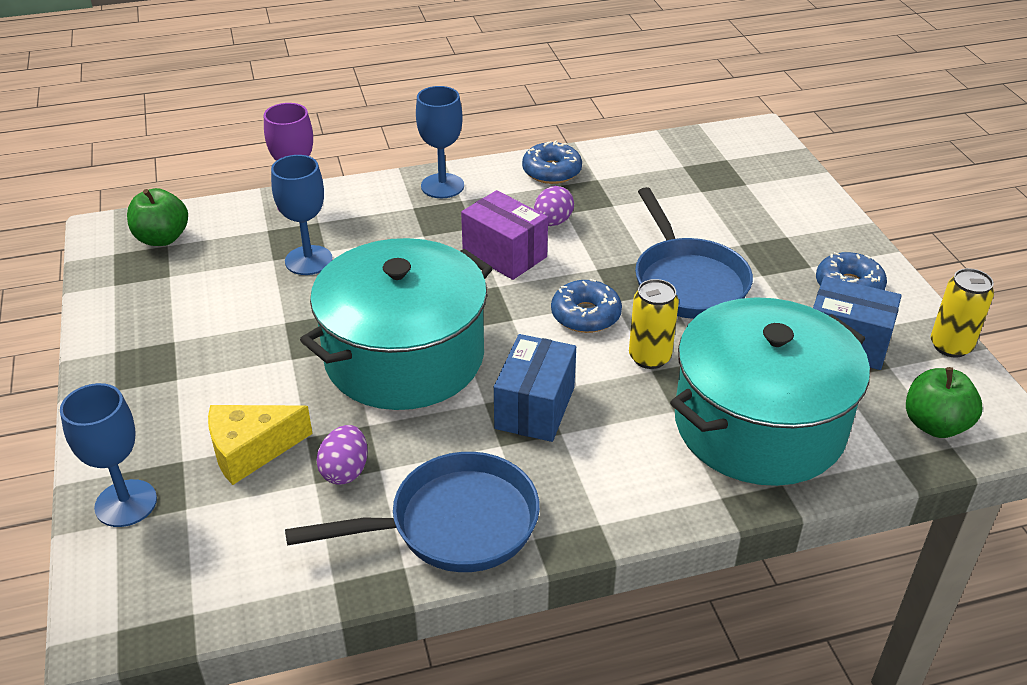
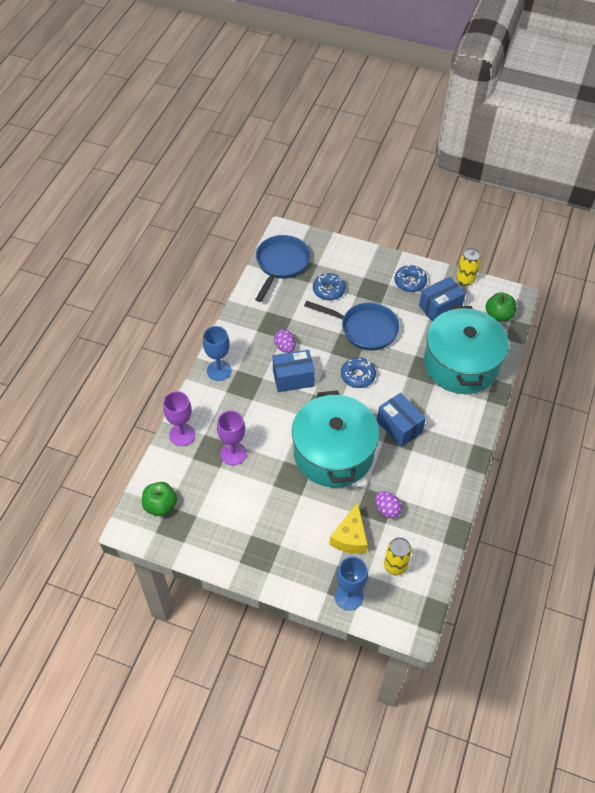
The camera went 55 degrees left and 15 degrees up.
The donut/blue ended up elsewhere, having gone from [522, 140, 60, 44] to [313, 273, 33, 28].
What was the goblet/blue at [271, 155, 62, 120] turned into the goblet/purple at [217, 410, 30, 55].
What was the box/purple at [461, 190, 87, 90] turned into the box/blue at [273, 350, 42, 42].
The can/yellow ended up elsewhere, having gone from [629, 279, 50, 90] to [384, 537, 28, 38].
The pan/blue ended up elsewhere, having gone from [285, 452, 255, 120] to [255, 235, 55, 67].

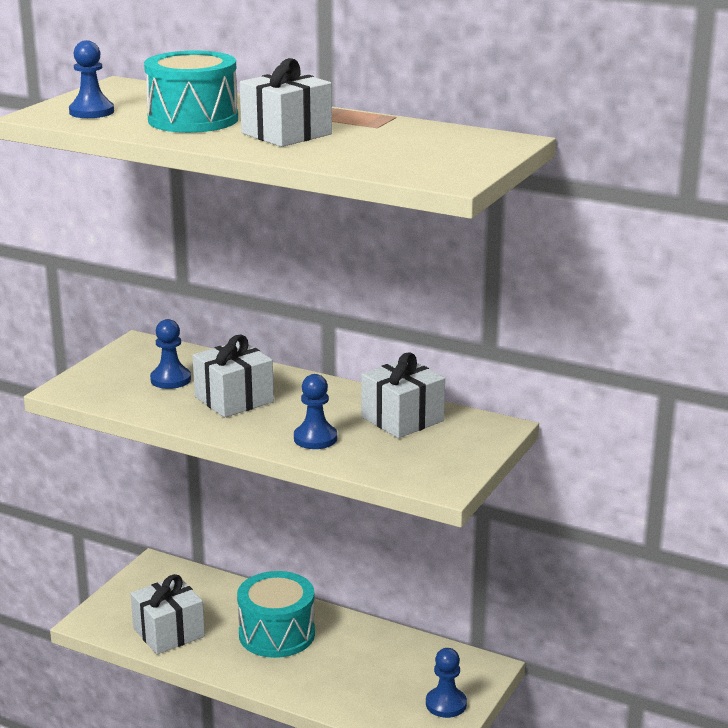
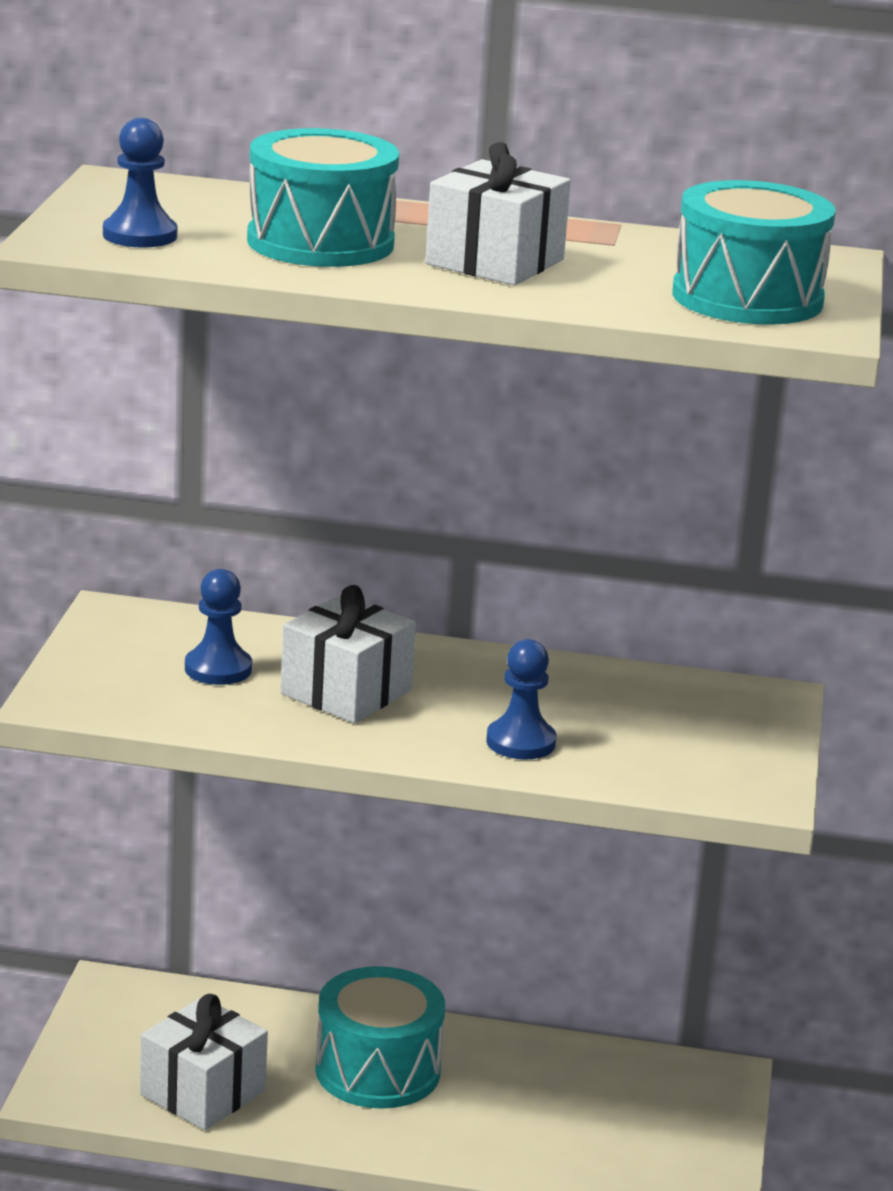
The camera went 20 degrees left and 0 degrees up.
The second view lost the gift/white at [361, 352, 84, 86].
The second view lost the pawn/blue at [426, 648, 41, 70].
The second view gained the drum/turquoise at [672, 180, 164, 145].

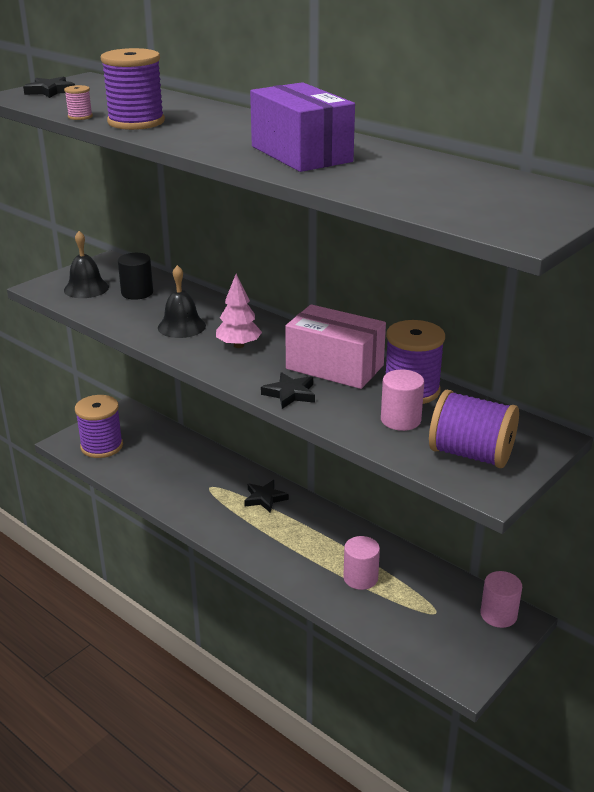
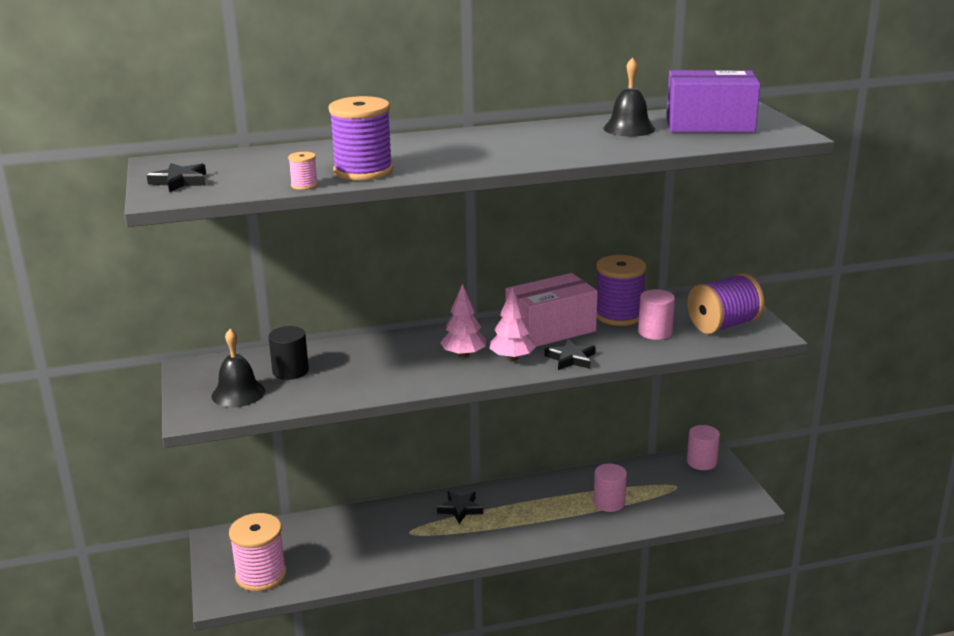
The camera went 55 degrees left and 5 degrees down.
The box/purple ended up elsewhere, having gone from [250, 82, 105, 90] to [666, 70, 95, 63].
The bell/black ended up elsewhere, having gone from [158, 265, 48, 73] to [603, 57, 52, 80].
What was the spool/purple at [75, 395, 48, 63] turned into the spool/pink at [229, 513, 58, 79].
The second view gained the tree/pink at [489, 287, 47, 74].

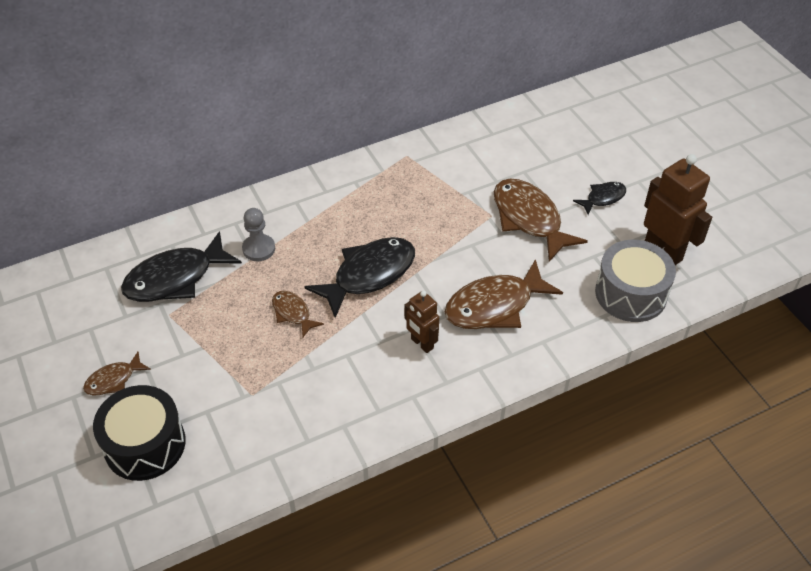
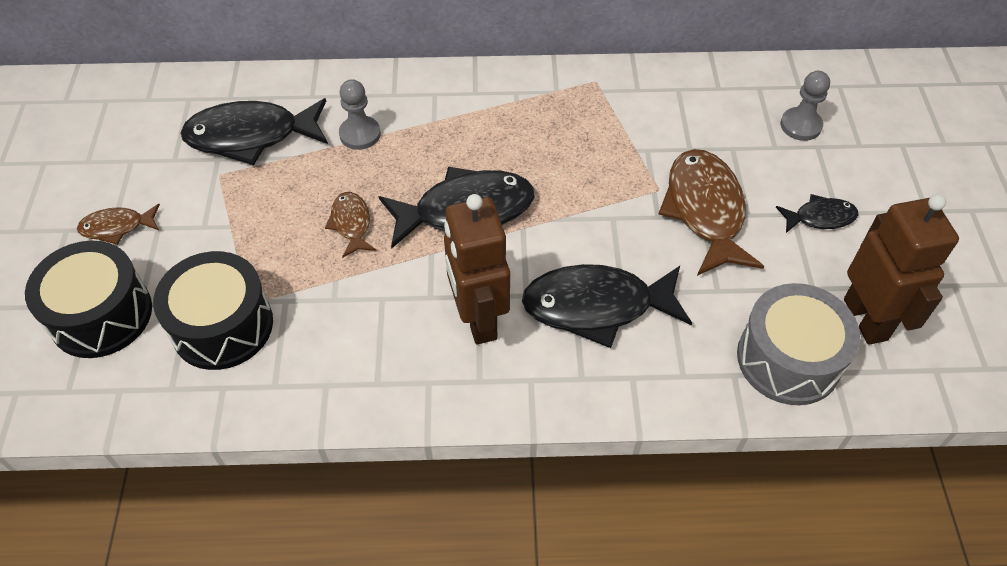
The camera went 25 degrees right and 5 degrees up.
What was the fish/brown at [445, 259, 118, 70] turned into the fish/black at [522, 264, 170, 84].
The size of the robot/brown at [404, 291, 35, 62] changed by a factor of 1.72.
The second view gained the pawn/grey at [780, 71, 50, 70].
The second view gained the drum/black at [153, 251, 120, 119].

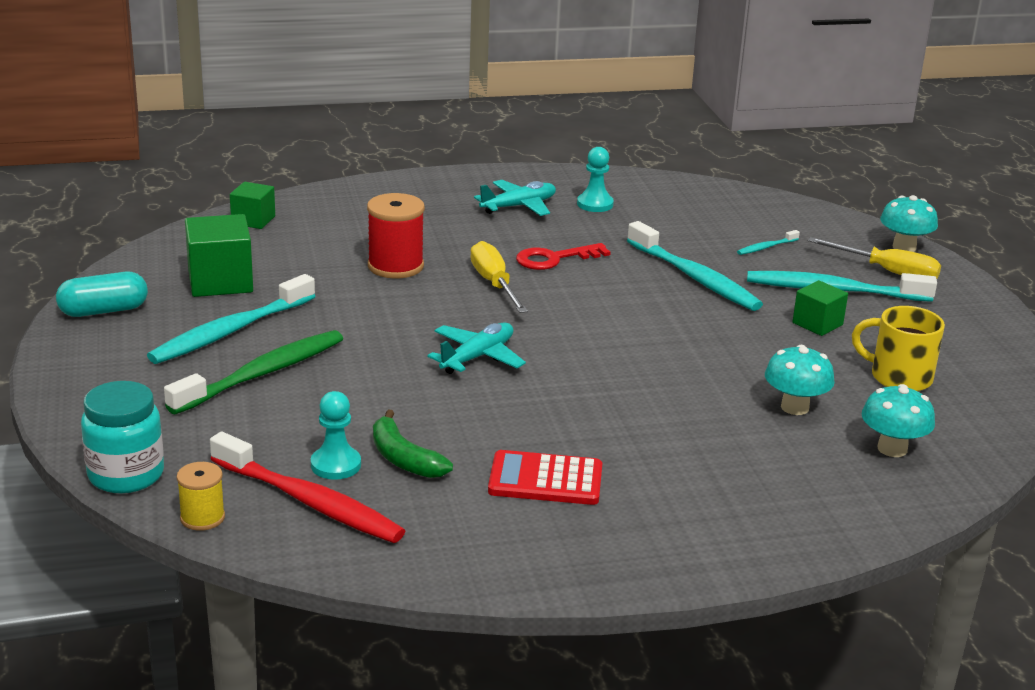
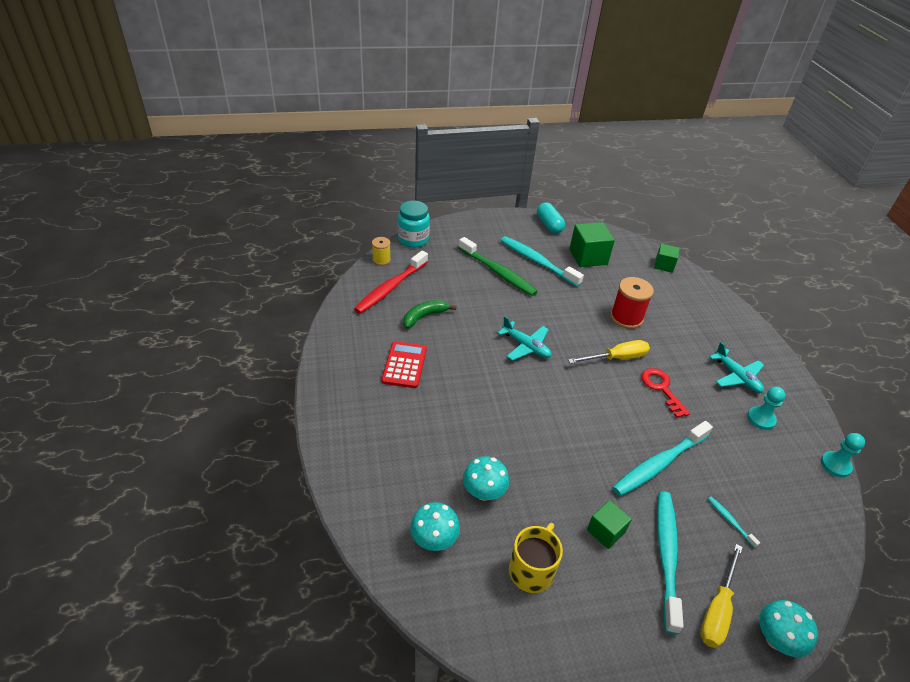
The camera went 90 degrees right and 15 degrees up.
The pawn/turquoise ended up elsewhere, having gone from [311, 391, 50, 89] to [821, 433, 44, 44].

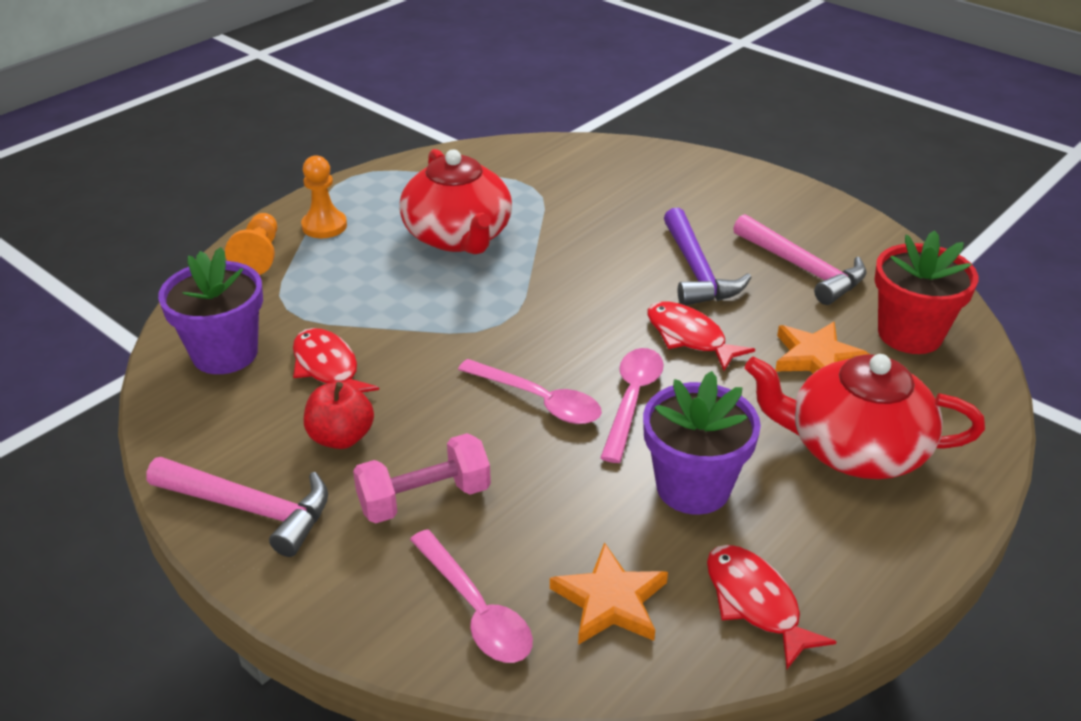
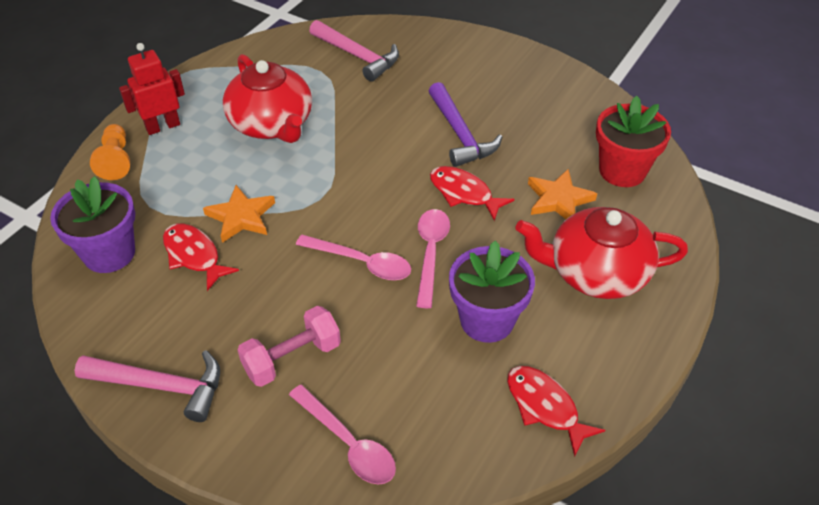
The camera went 10 degrees left and 10 degrees up.
Where the pawn/orange stood at [301, 155, 46, 83], the robot/red came to stand at [119, 43, 66, 92].
The hammer/pink ended up elsewhere, having gone from [733, 214, 134, 91] to [309, 20, 90, 62].
The second view lost the apple/red at [304, 381, 70, 68].
The star/orange ended up elsewhere, having gone from [550, 542, 118, 103] to [203, 185, 72, 58].

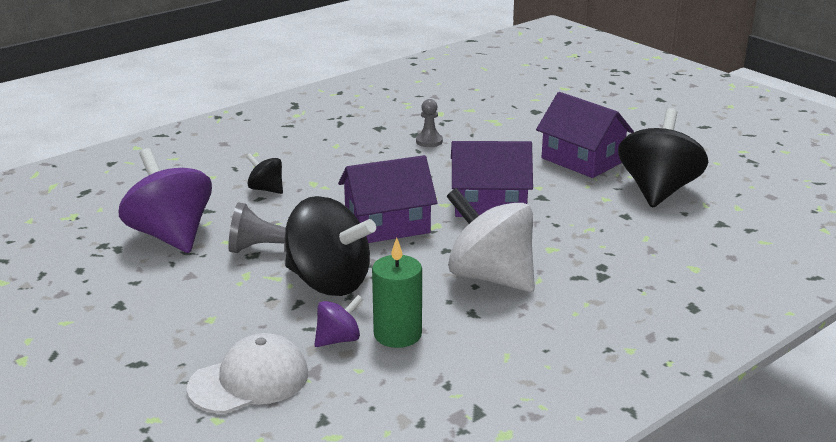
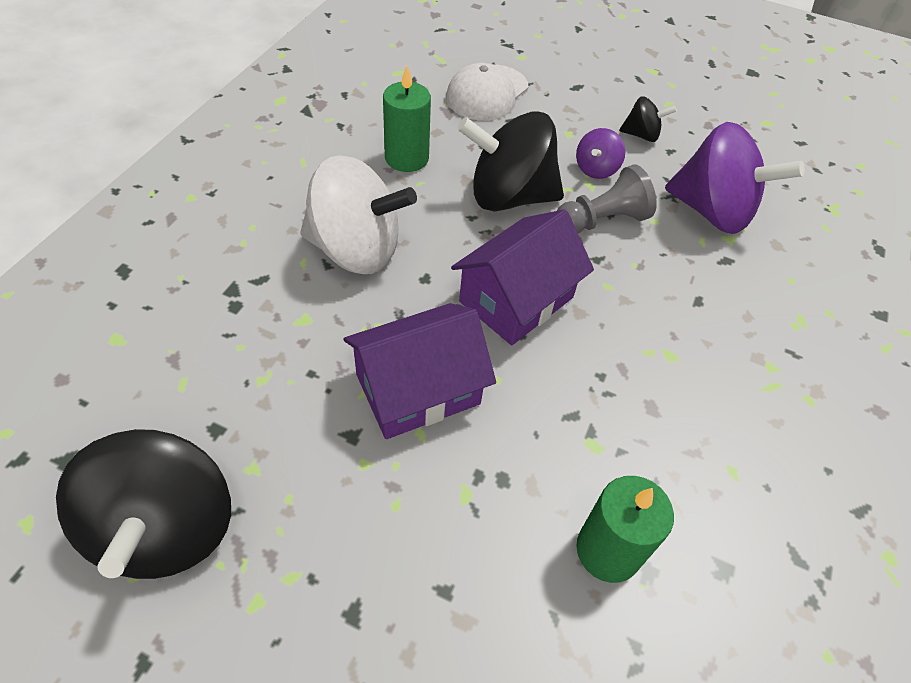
The camera went 150 degrees right and 25 degrees up.
The second view lost the house/purple at [536, 92, 98, 86].
Where the pawn/grey stood at [416, 99, 27, 48], the candle/green came to stand at [576, 476, 98, 107].
The spinning top/black ended up elsewhere, having gone from [246, 153, 37, 41] to [619, 96, 58, 46].
The spinning top/purple ended up elsewhere, having gone from [314, 295, 49, 52] to [576, 128, 49, 51].

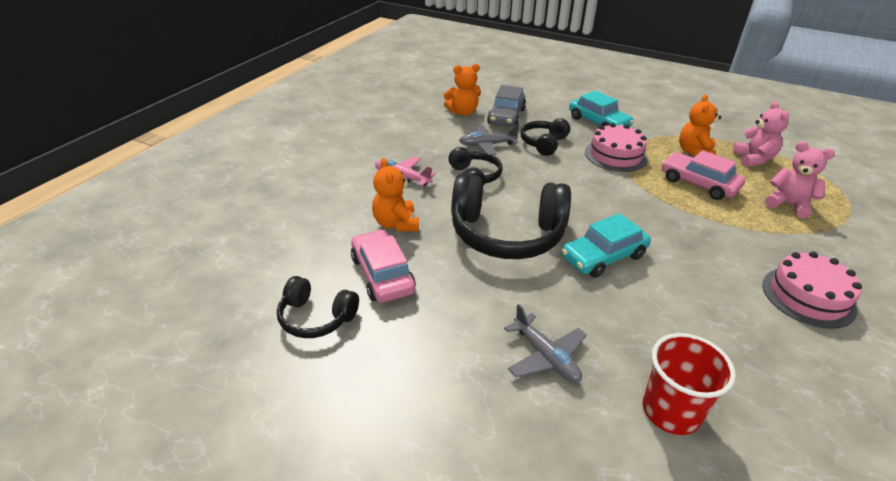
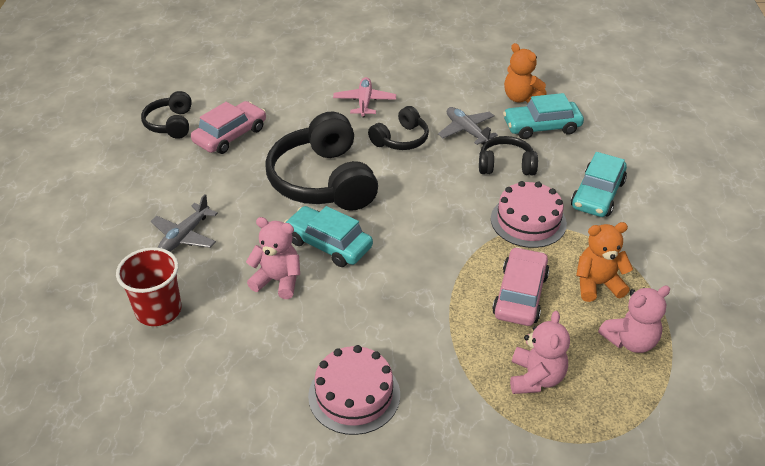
The camera went 65 degrees right and 5 degrees up.
What was the car/grey at [487, 85, 39, 42] turned into the car/turquoise at [503, 93, 81, 46].
The second view lost the teddy bear/orange at [372, 158, 47, 74].
The second view gained the teddy bear/pink at [246, 217, 54, 82].

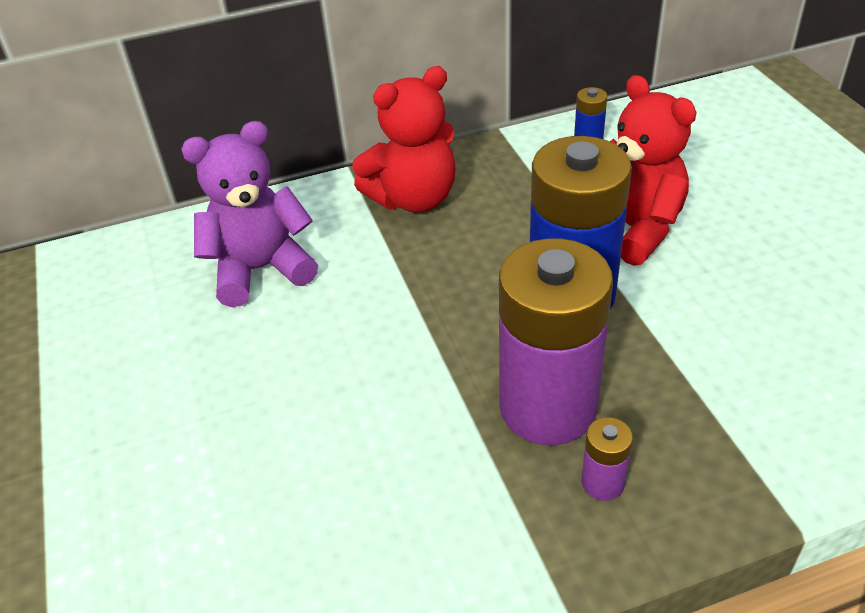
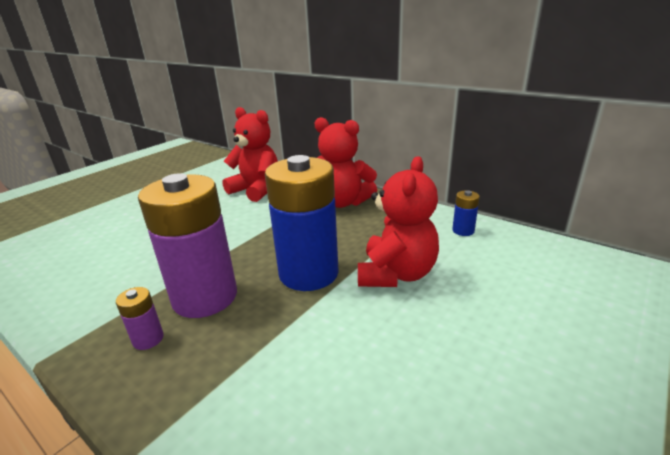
The camera went 55 degrees right and 15 degrees down.
What was the teddy bear/purple at [181, 121, 137, 186] turned into the teddy bear/red at [222, 107, 56, 95].

